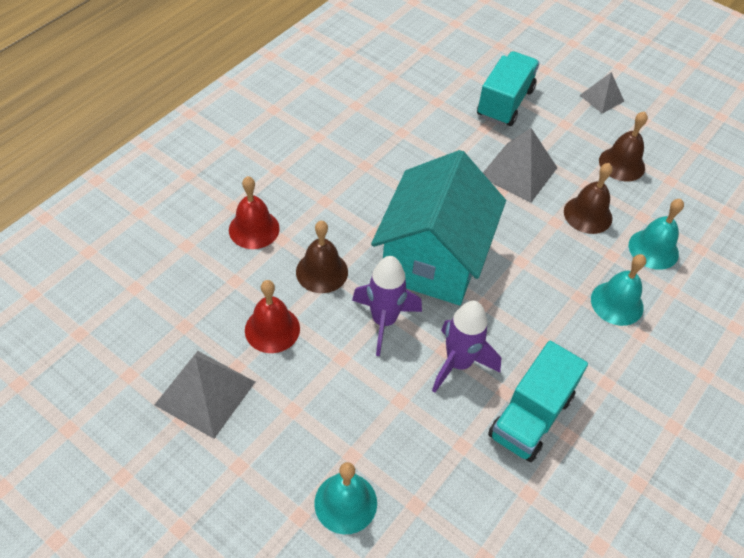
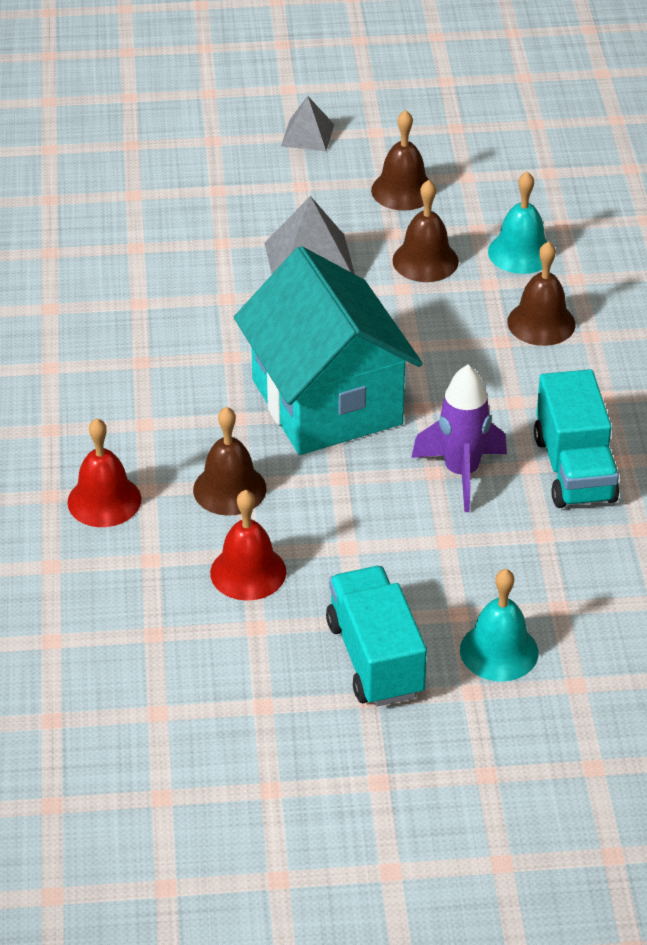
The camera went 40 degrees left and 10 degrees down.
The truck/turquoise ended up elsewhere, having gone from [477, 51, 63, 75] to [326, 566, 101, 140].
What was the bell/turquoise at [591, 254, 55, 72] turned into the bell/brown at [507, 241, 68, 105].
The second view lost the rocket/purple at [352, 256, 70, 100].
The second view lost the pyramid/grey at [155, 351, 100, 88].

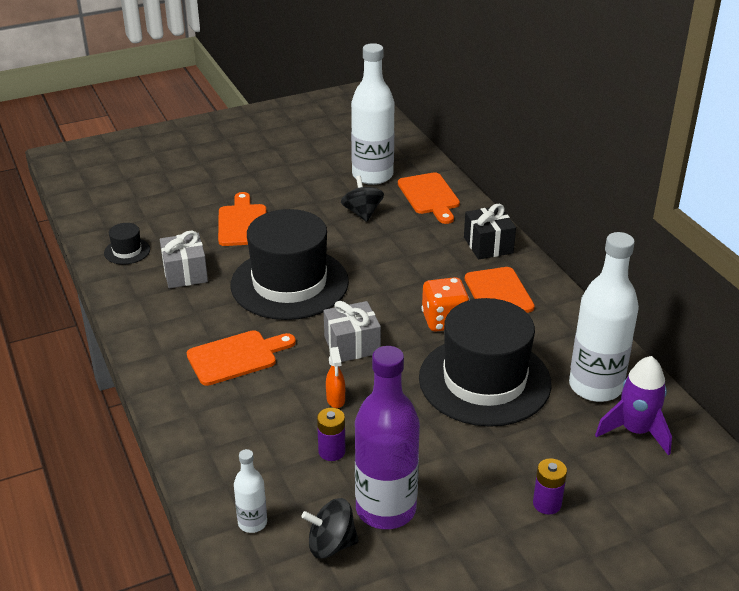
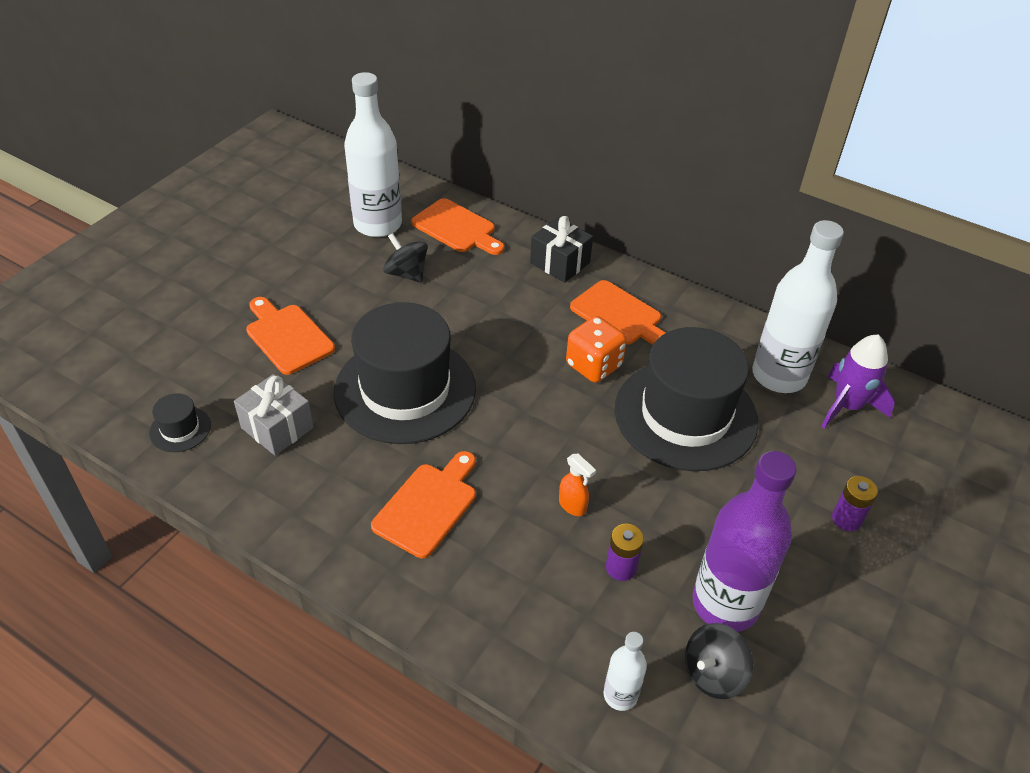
The camera went 35 degrees left and 10 degrees up.
The second view lost the gift/grey at [324, 301, 57, 61].

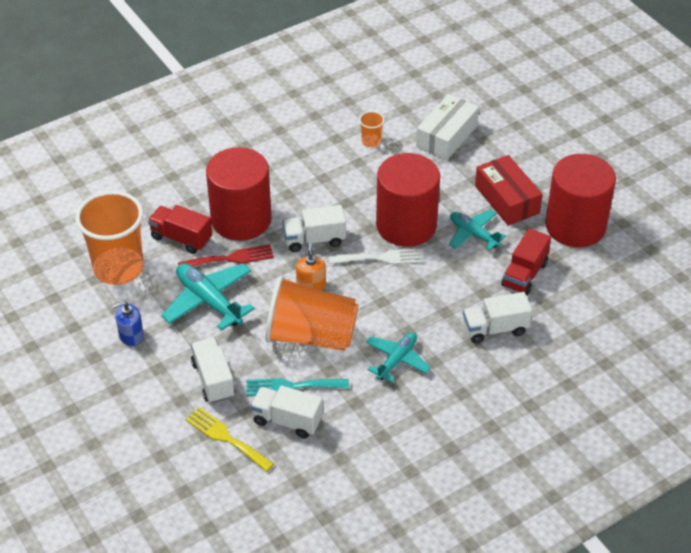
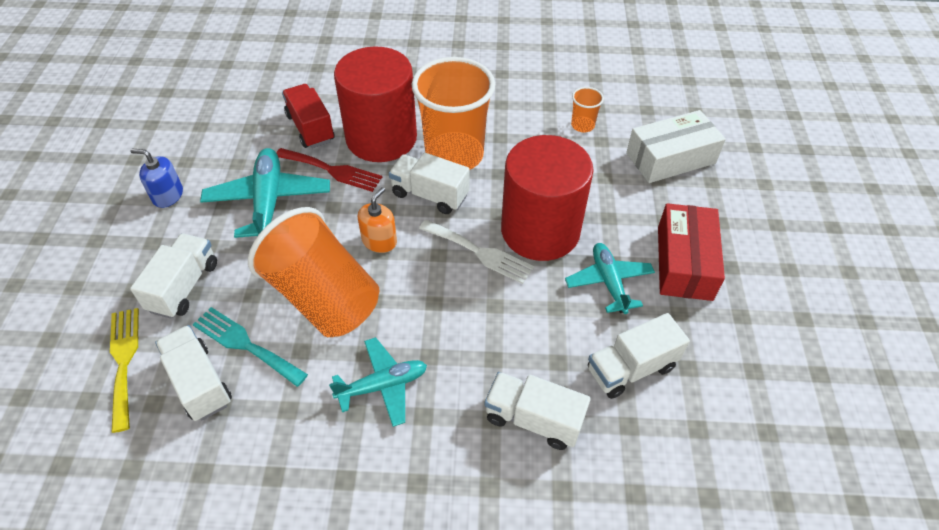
The camera went 35 degrees right and 5 degrees up.
The second view lost the cylinder/red at [545, 154, 71, 93].
The cup/orange ended up elsewhere, having gone from [75, 191, 69, 94] to [412, 57, 83, 113].
What was the truck/red at [501, 228, 50, 67] turned into the truck/white at [588, 313, 102, 86].

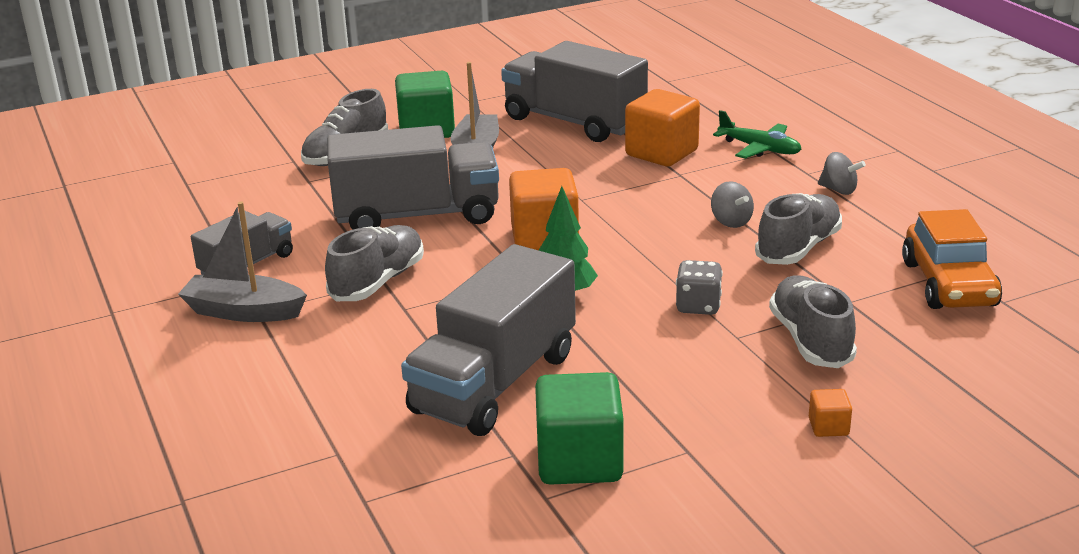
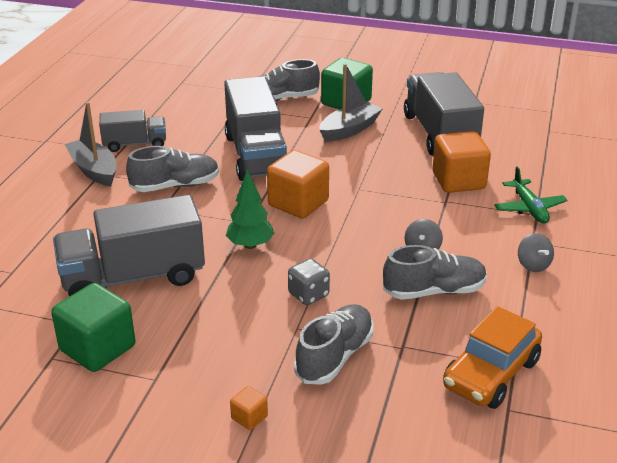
The camera went 40 degrees right and 5 degrees up.
The truck/grey at [327, 125, 172, 105] ended up facing another way, 45 degrees clockwise from before.

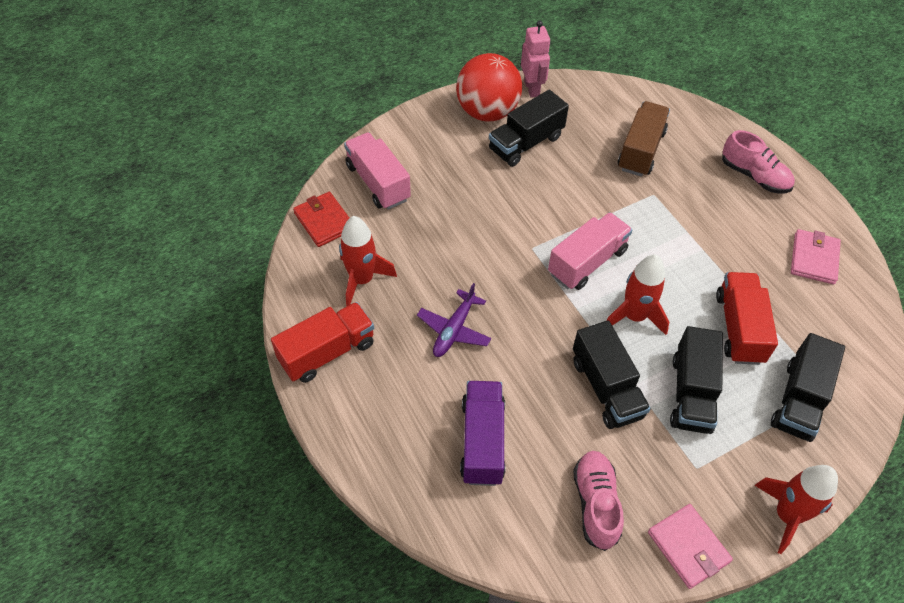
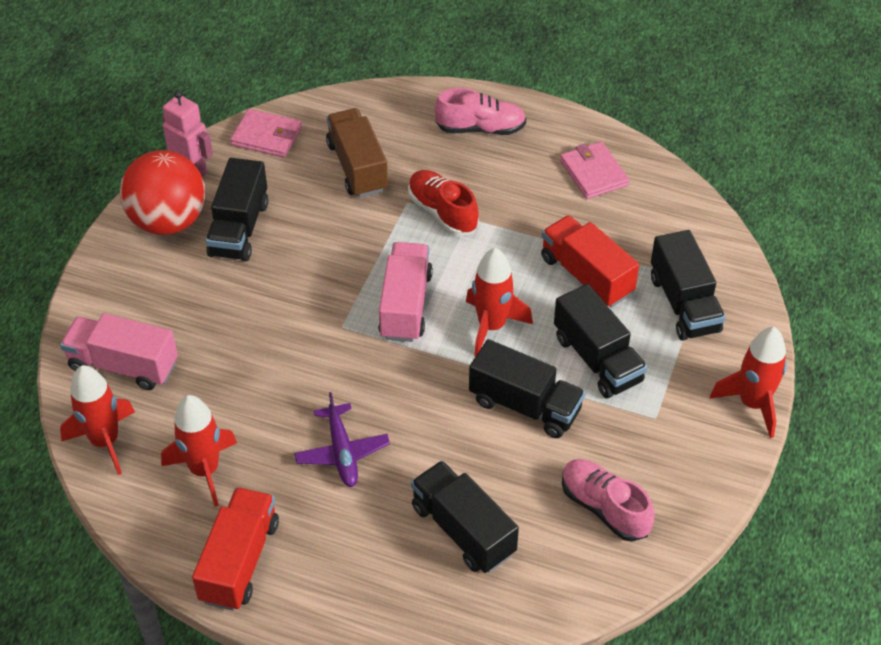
The camera went 40 degrees left and 5 degrees down.
Where the wallet/red stood at [293, 192, 56, 55], the rocket/red came to stand at [60, 365, 75, 110].
What was the truck/purple at [460, 381, 45, 105] turned into the truck/black at [411, 461, 108, 112].
The wallet/pink ended up elsewhere, having gone from [648, 504, 85, 85] to [230, 109, 72, 49].
The second view gained the shoe/red at [408, 170, 71, 66].

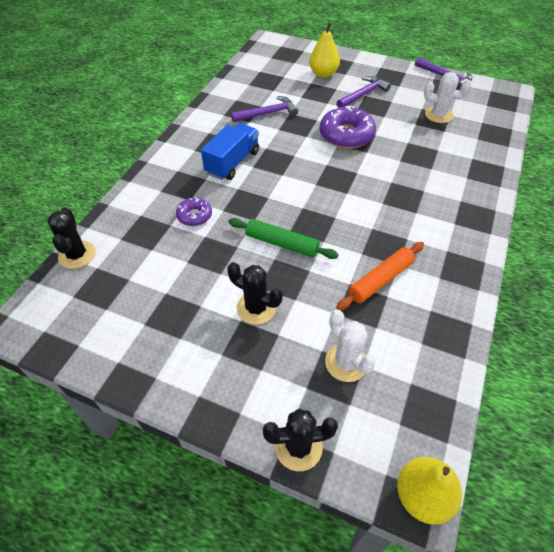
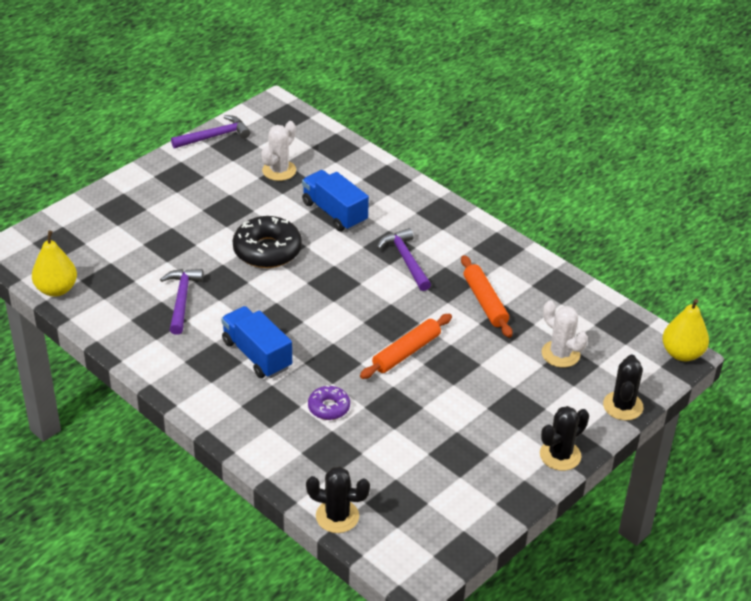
The camera went 70 degrees left and 10 degrees down.
The pear/yellow ended up elsewhere, having gone from [309, 22, 31, 56] to [32, 230, 45, 67].
The hammer/purple ended up elsewhere, having gone from [337, 76, 54, 32] to [377, 228, 54, 63].
What was the donut/purple at [320, 105, 56, 44] turned into the donut/black at [233, 216, 69, 52].
What was the rolling pin/green at [229, 218, 110, 41] turned into the rolling pin/orange at [360, 314, 92, 65].
The cactus/black ended up elsewhere, having gone from [227, 262, 56, 63] to [540, 406, 49, 65].
The cactus/white at [325, 310, 51, 72] ended up facing another way, 60 degrees clockwise from before.
The second view gained the truck/blue at [302, 170, 67, 61].

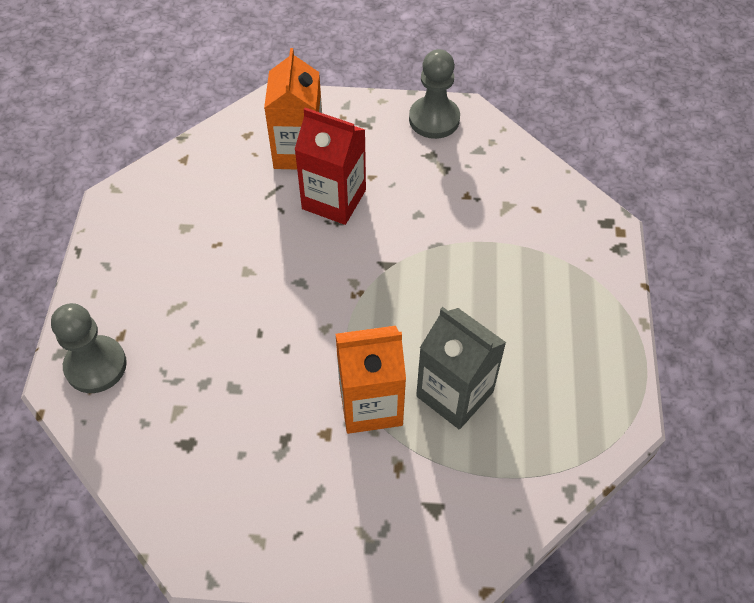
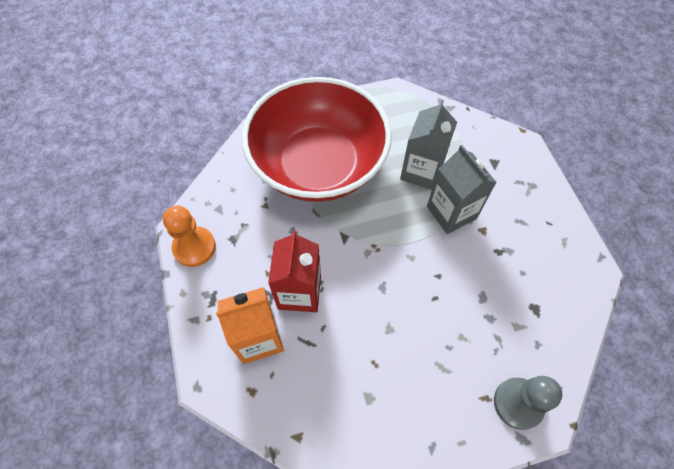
The camera went 110 degrees left and 5 degrees up.
What was the pawn/grey at [409, 49, 51, 90] turned into the pawn/orange at [163, 205, 53, 62].
What was the carton/orange at [335, 326, 71, 108] turned into the carton/grey at [427, 145, 70, 89].
The second view gained the bowl/red at [242, 77, 150, 125].

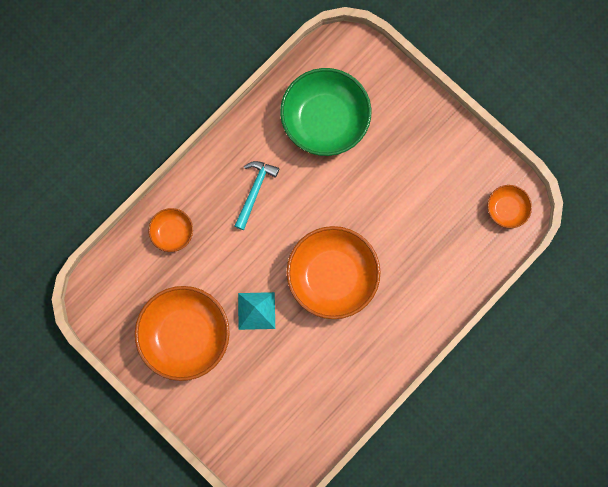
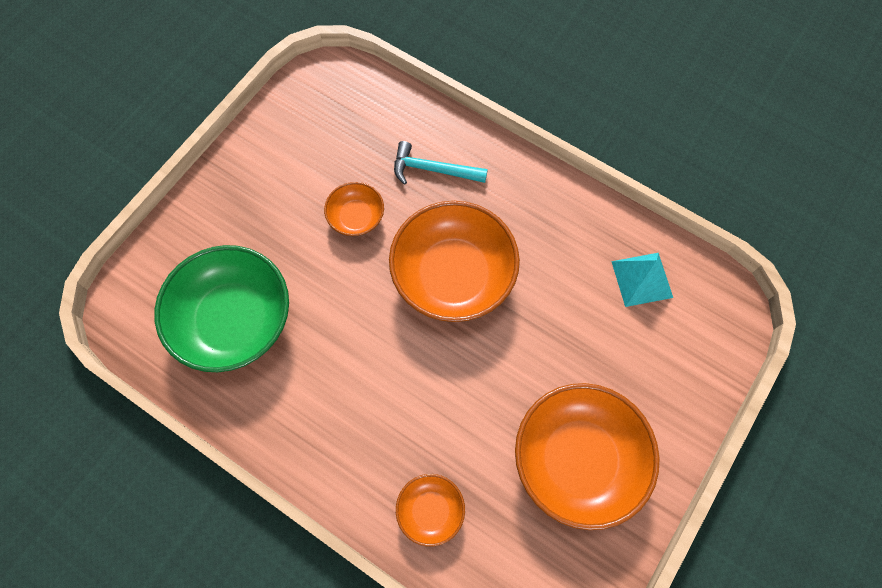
The camera went 100 degrees left and 10 degrees down.
The hammer/turquoise ended up elsewhere, having gone from [235, 161, 44, 69] to [394, 141, 94, 44].
The bowl/orange ended up elsewhere, having gone from [487, 185, 45, 43] to [324, 182, 60, 54].
The pyramid/turquoise ended up elsewhere, having gone from [238, 292, 37, 38] to [611, 253, 62, 54].

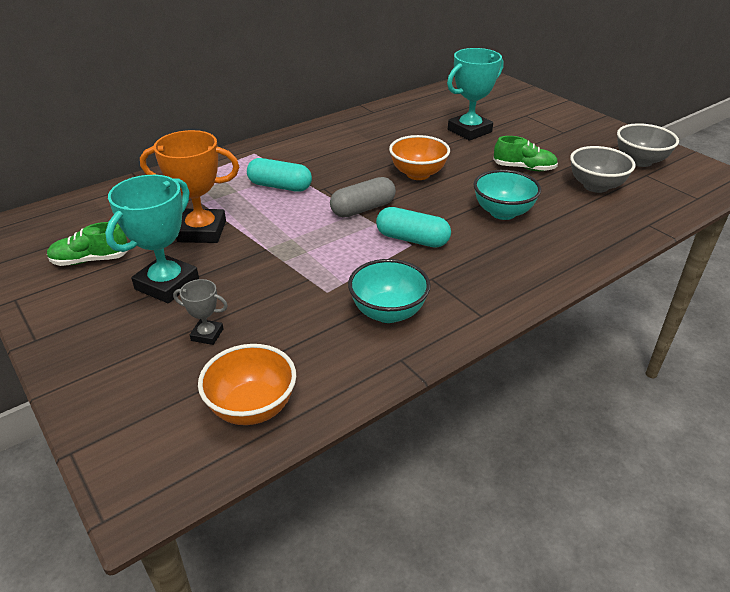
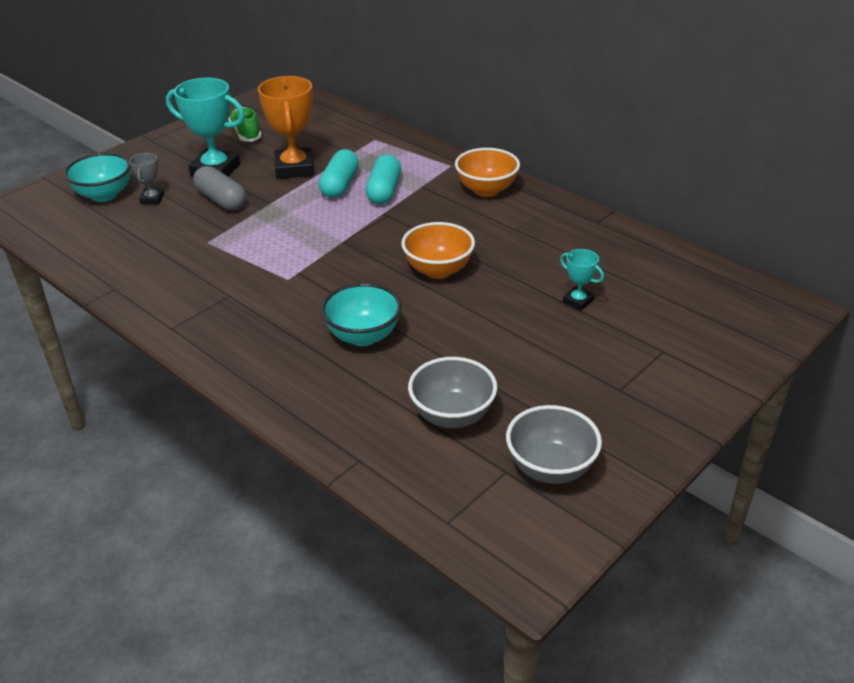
The camera went 80 degrees right and 0 degrees up.
The size of the trophy/turquoise at [447, 48, 56, 93] changed by a factor of 0.49.
The second view lost the shoe/green at [493, 136, 65, 35].
The capsule/grey ended up elsewhere, having gone from [330, 177, 66, 40] to [193, 166, 53, 45].
The capsule/turquoise ended up elsewhere, having gone from [376, 207, 75, 41] to [319, 149, 40, 49].
The bowl/turquoise ended up elsewhere, having gone from [348, 259, 83, 64] to [64, 153, 67, 49].
The bowl/orange ended up elsewhere, having gone from [198, 344, 98, 81] to [455, 148, 65, 49].

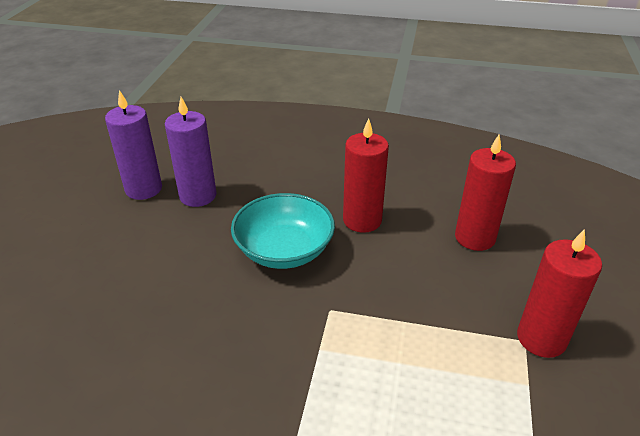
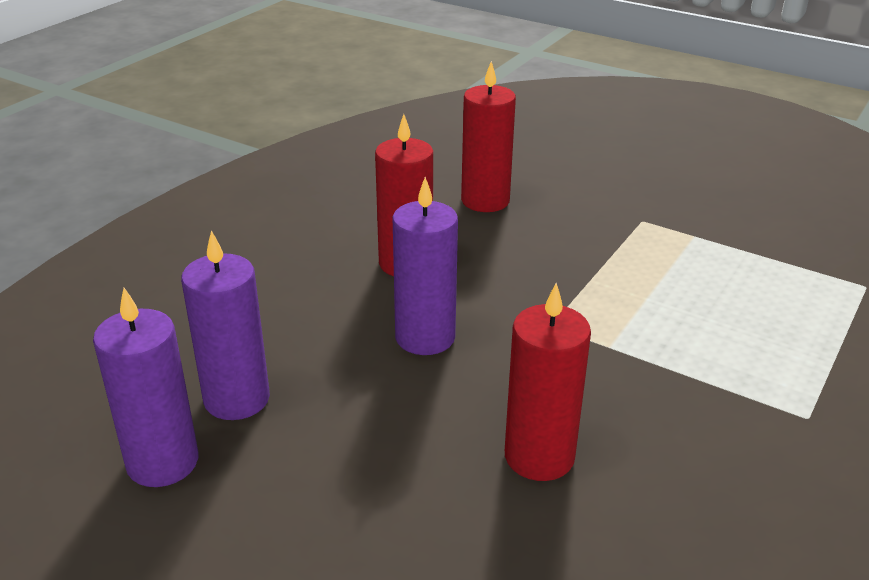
The camera went 70 degrees left and 5 degrees down.
Where the bowl/turquoise stood at [231, 193, 104, 76], the candle/purple came to stand at [393, 177, 65, 178].
The candle/red ended up elsewhere, having gone from [517, 229, 85, 129] to [505, 283, 86, 198].

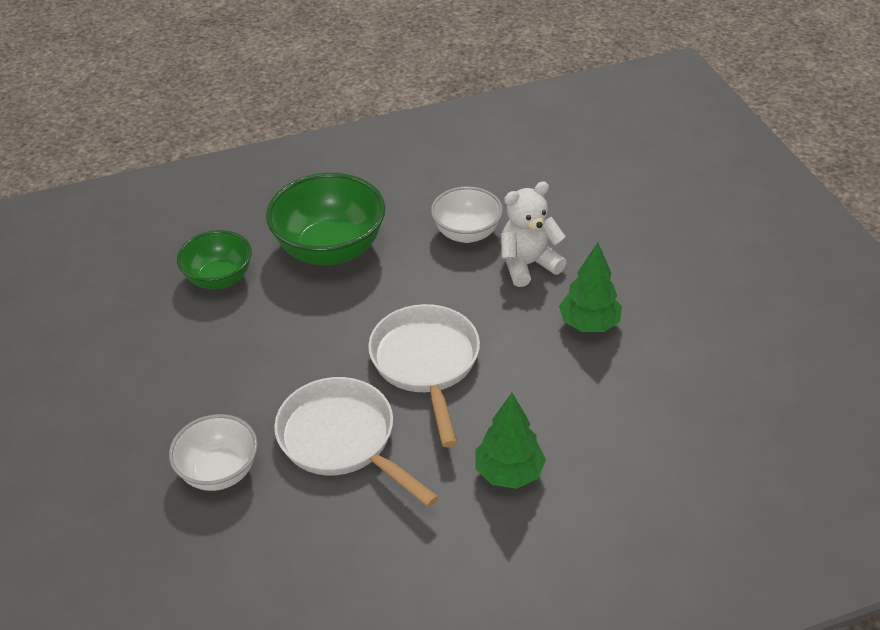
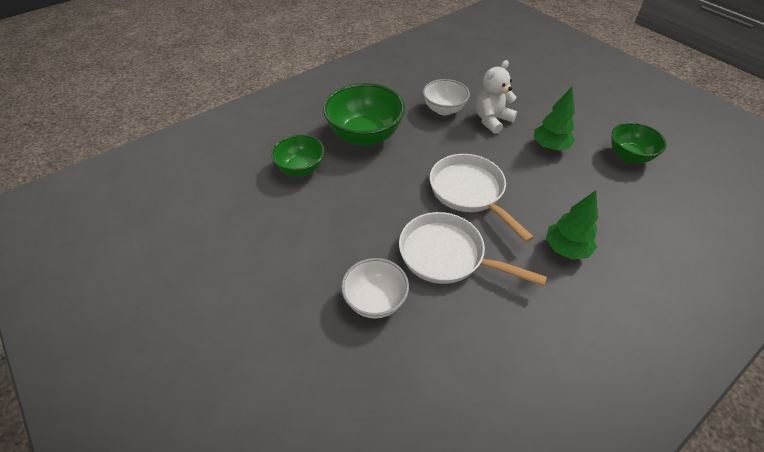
The camera went 20 degrees left and 5 degrees up.
The second view gained the bowl/green at [611, 122, 56, 41].

